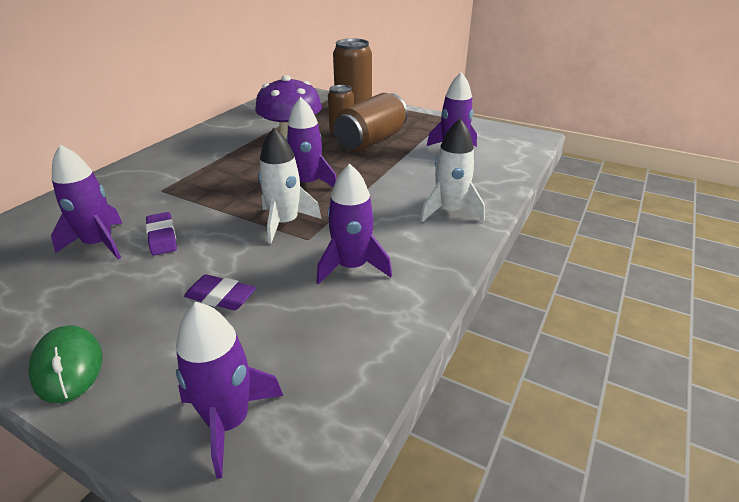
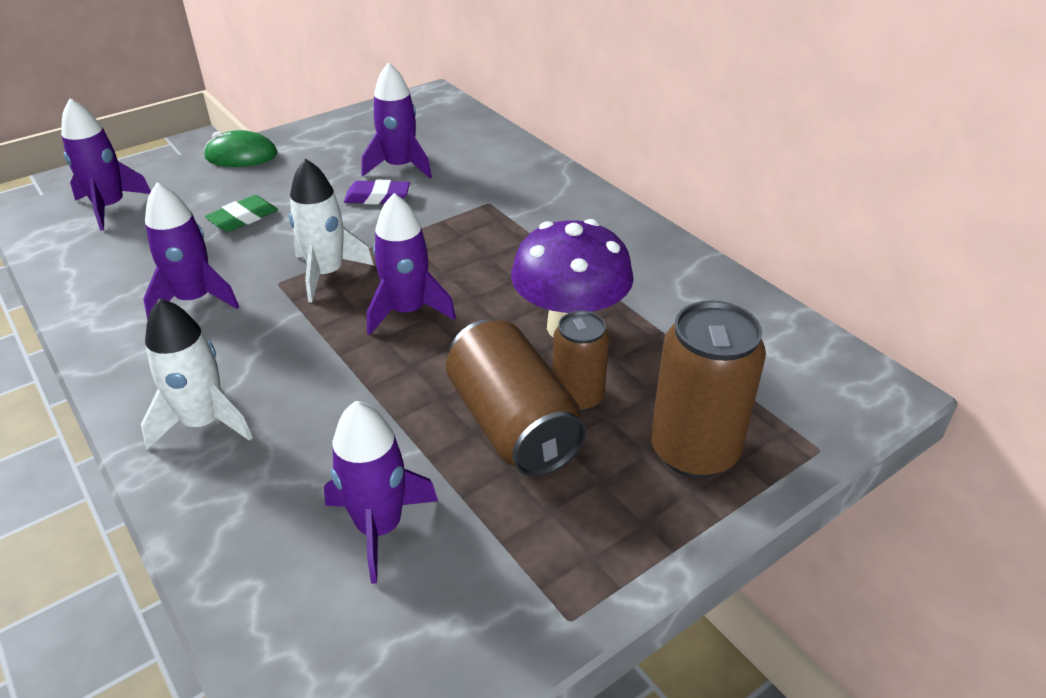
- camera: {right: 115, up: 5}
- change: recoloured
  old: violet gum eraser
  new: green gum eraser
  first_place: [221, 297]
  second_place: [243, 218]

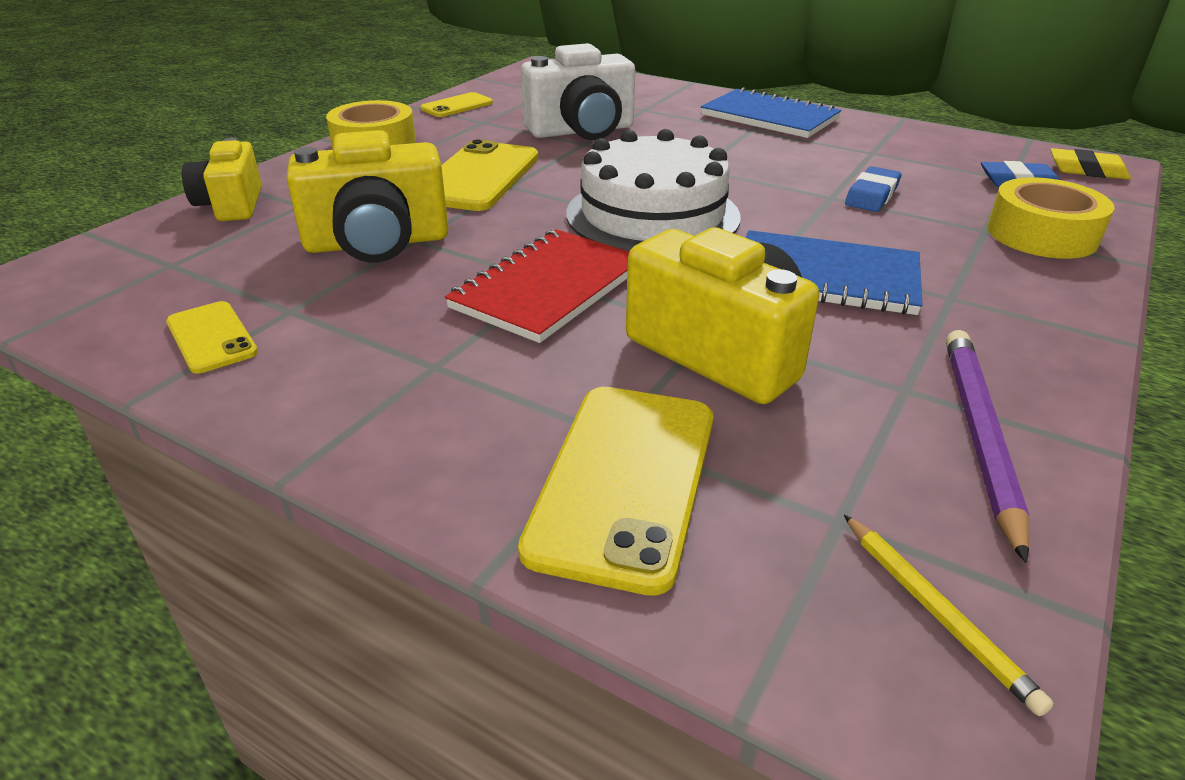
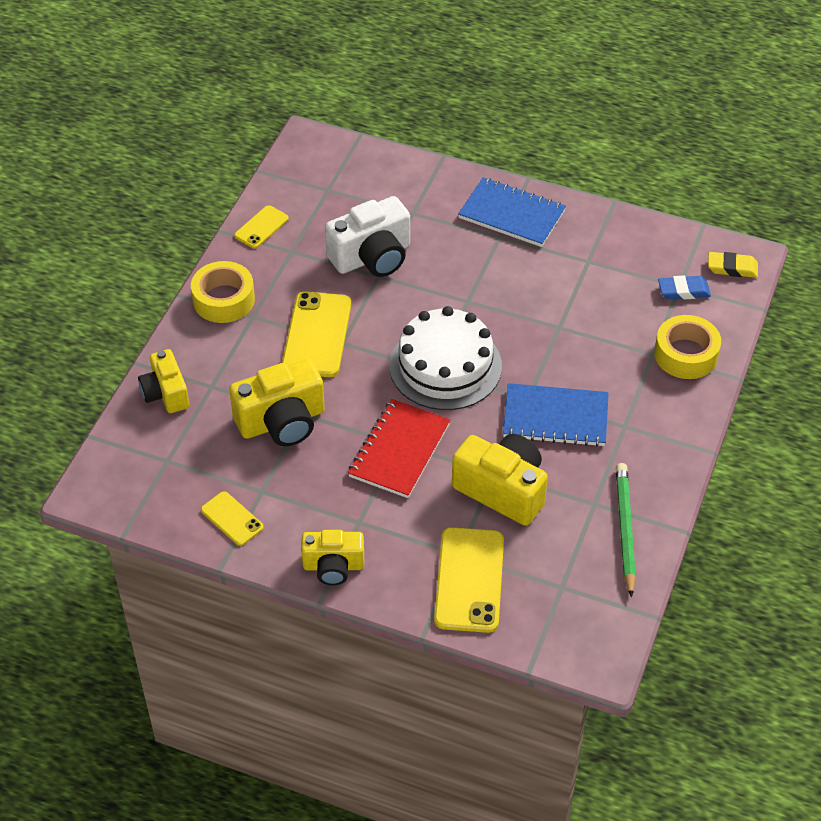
- camera: {right: -10, up: 15}
- change: added
  new: golden compact camera
  second_place: [333, 566]
- change: recoloured
  old: violet wooden pencil
  new: green wooden pencil
  first_place: [980, 435]
  second_place: [625, 529]
- change: removed
  old: golden wooden pencil
  first_place: [936, 613]
- change: removed
  old: blue gum eraser
  first_place: [872, 195]

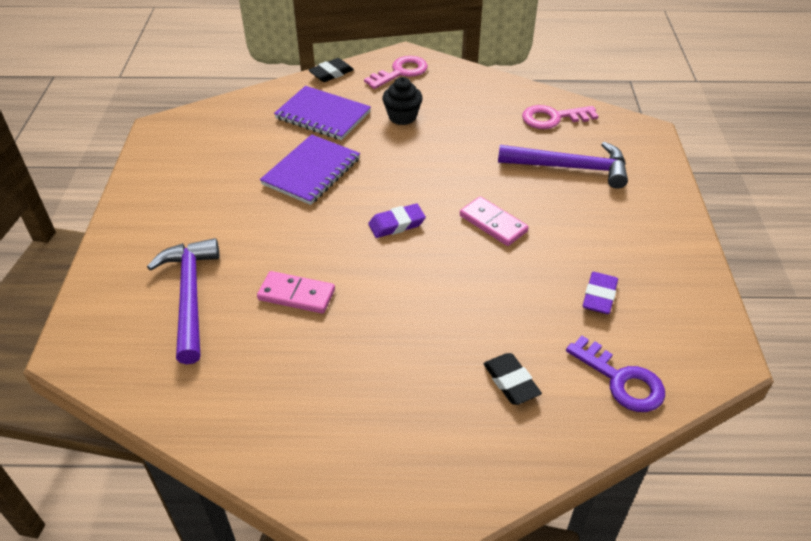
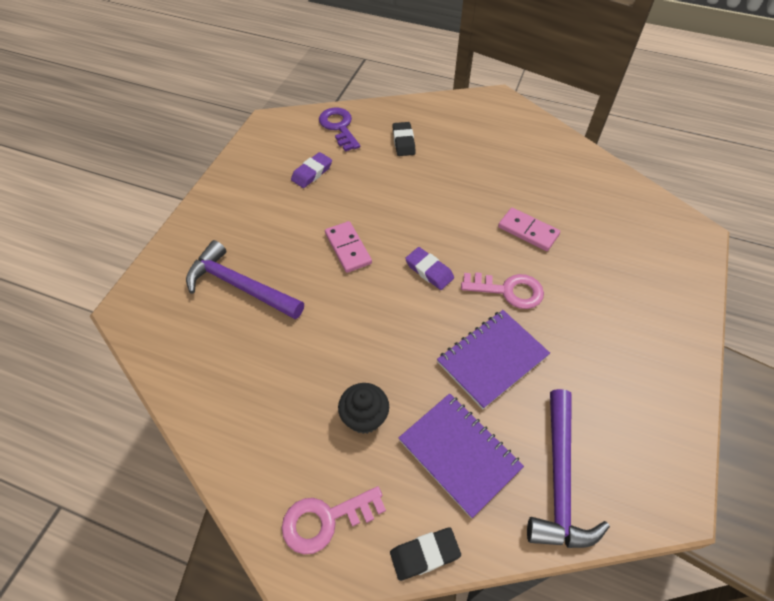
- camera: {right: -160, up: 10}
- change: turned
  old: violet gum eraser
  first_place: [396, 224]
  second_place: [429, 271]
  degrees: 45
- change: moved
  old: rose-pink door key
  first_place: [553, 118]
  second_place: [508, 290]
- change: moved
  old: violet carpenter's hammer
  first_place: [189, 296]
  second_place: [559, 480]

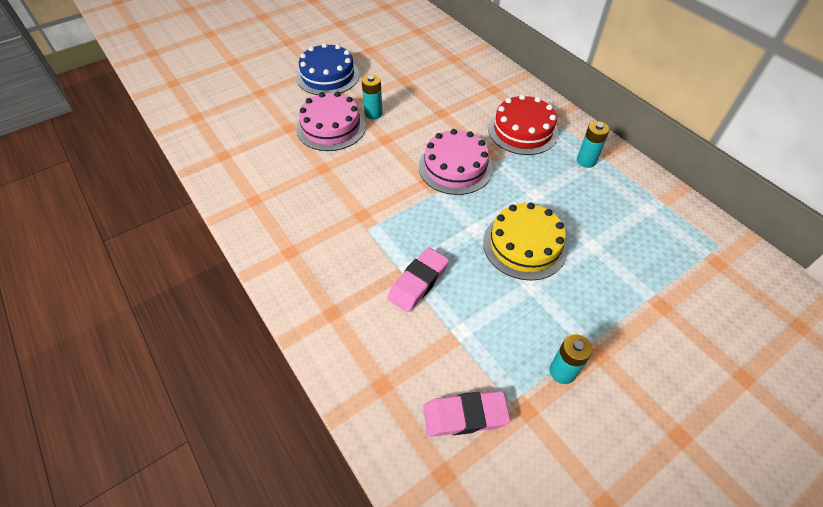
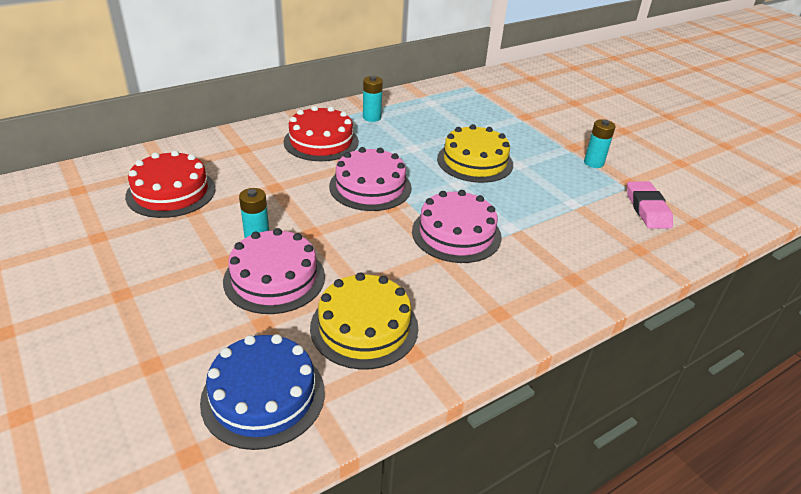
- camera: {right: -90, up: -15}
- change: added
  new: crimson layer cake
  second_place: [171, 192]
- change: moved
  old: blue layer cake
  first_place: [328, 76]
  second_place: [263, 396]
- change: added
  new: golden layer cake
  second_place: [364, 327]
- change: added
  new: rose-pink layer cake
  second_place: [456, 233]
- change: removed
  old: rose-pink gum eraser
  first_place: [418, 282]

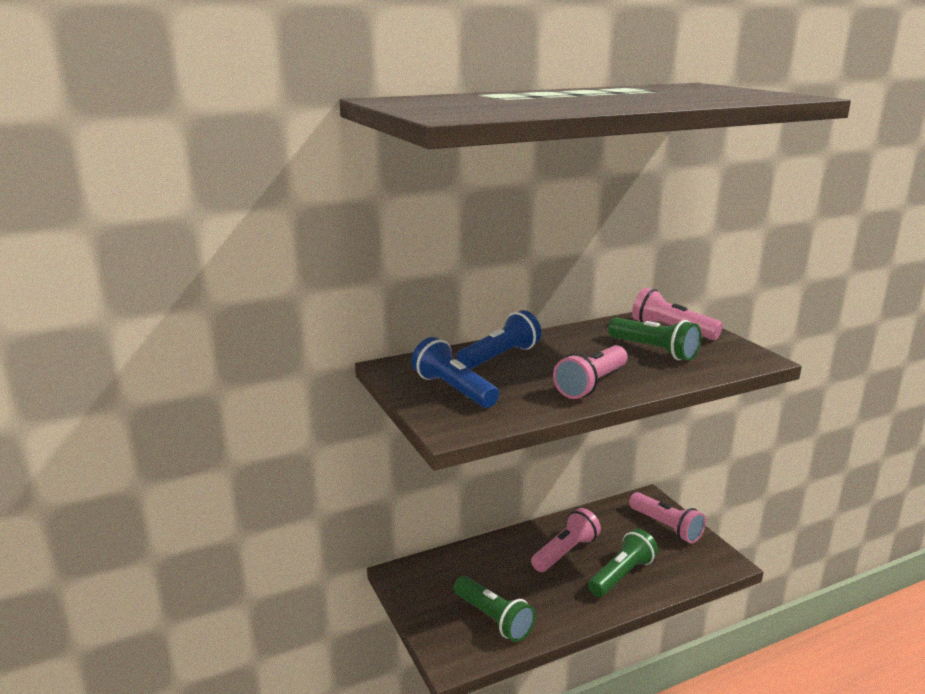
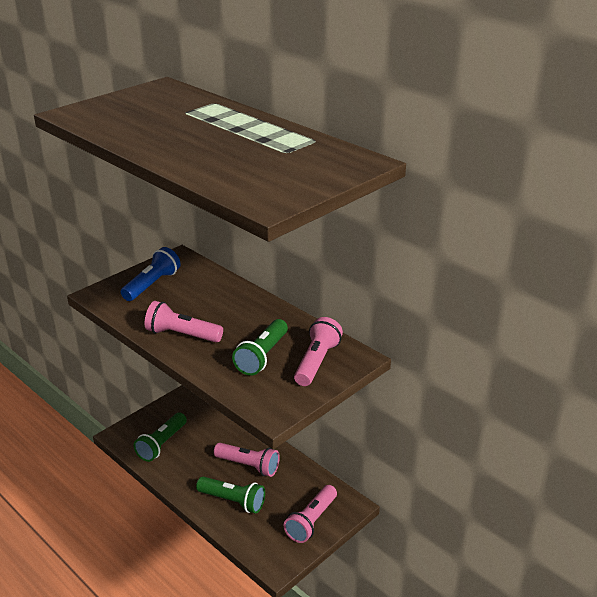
- camera: {right: 70, up: 10}
- change: removed
  old: blue torch
  first_place: [500, 357]

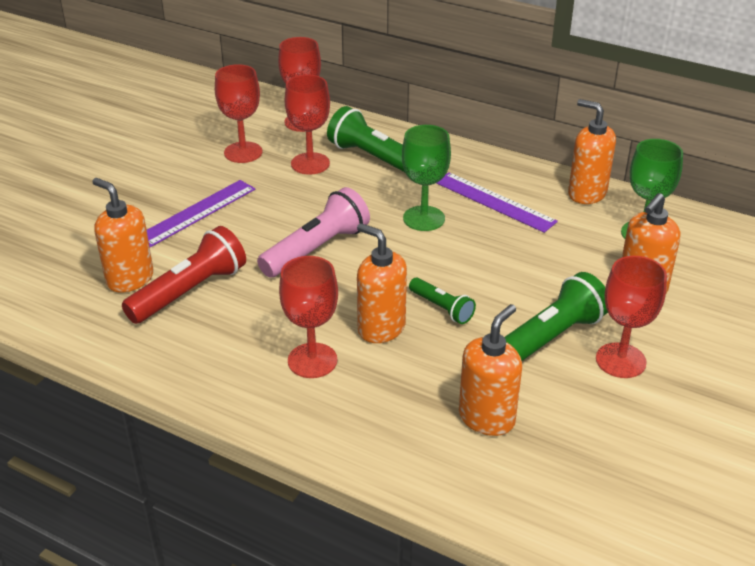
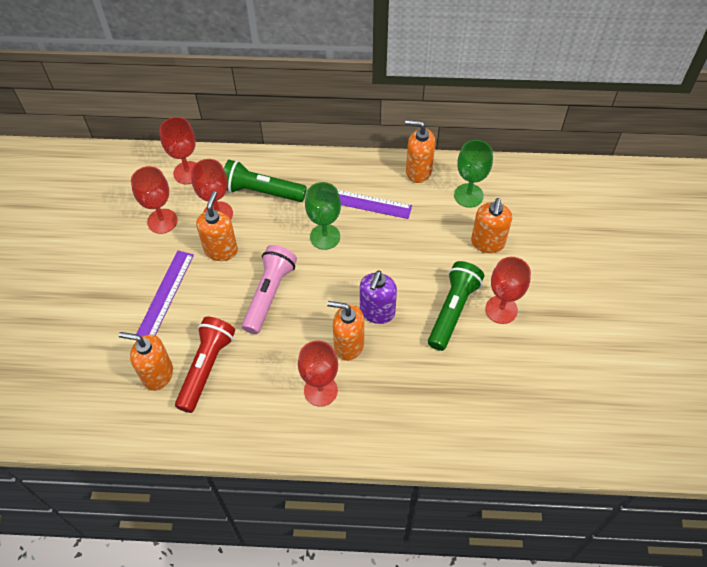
- camera: {right: -25, up: 20}
- change: moved
  old: bright orange soap dispenser
  first_place: [487, 418]
  second_place: [221, 250]
- change: replaced
  old: green torch
  new: violet soap dispenser
  first_place: [442, 308]
  second_place: [377, 312]

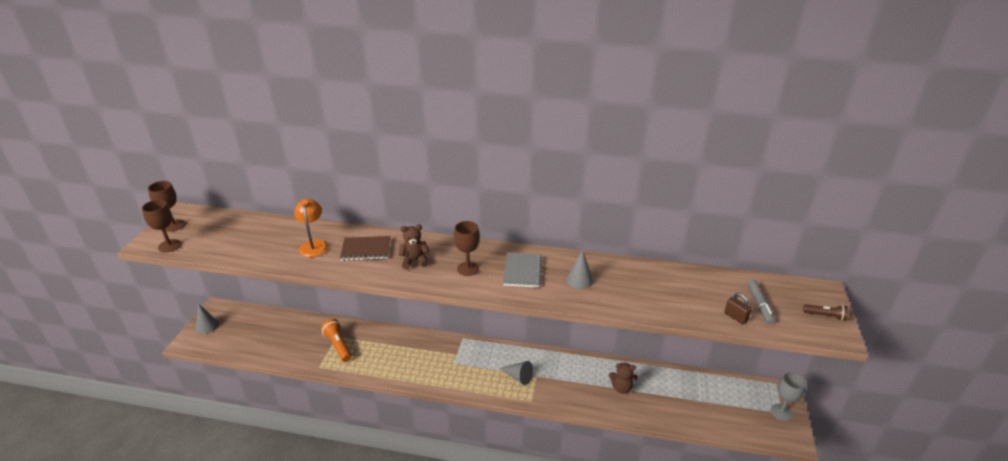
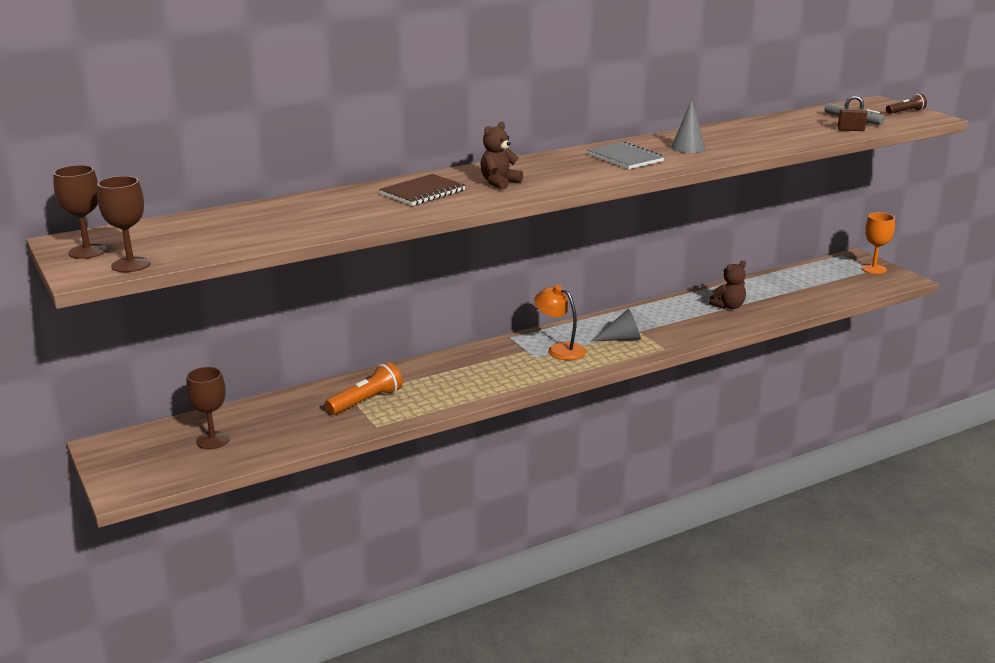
- camera: {right: -40, up: -10}
- change: moved
  old: brown wine glass
  first_place: [468, 268]
  second_place: [212, 440]
- change: turned
  old: bright orange torch
  first_place: [338, 345]
  second_place: [366, 401]
  degrees: 120
- change: moved
  old: bright orange lamp
  first_place: [313, 245]
  second_place: [560, 349]
- change: recoloured
  old: grey wine glass
  new: bright orange wine glass
  first_place: [781, 412]
  second_place: [873, 269]
- change: removed
  old: grey cone shape
  first_place: [207, 326]

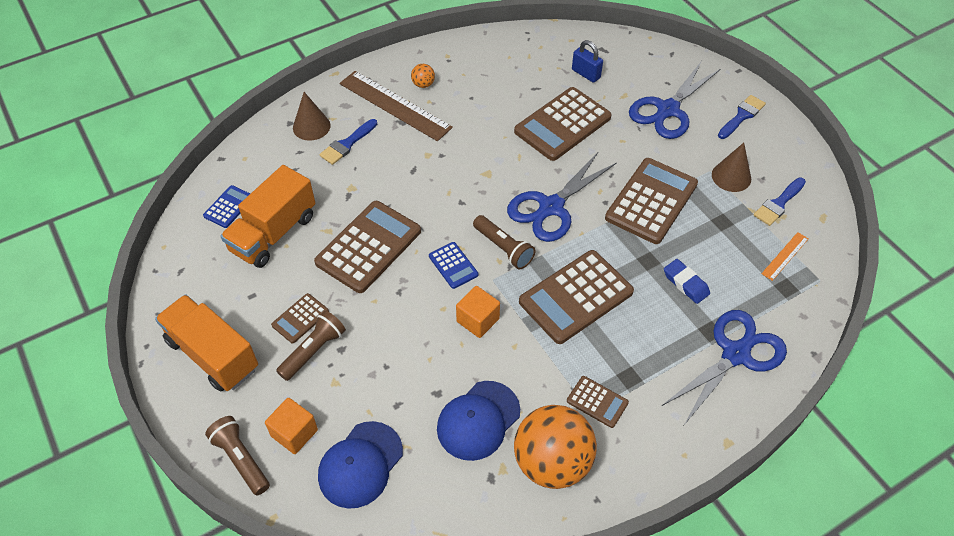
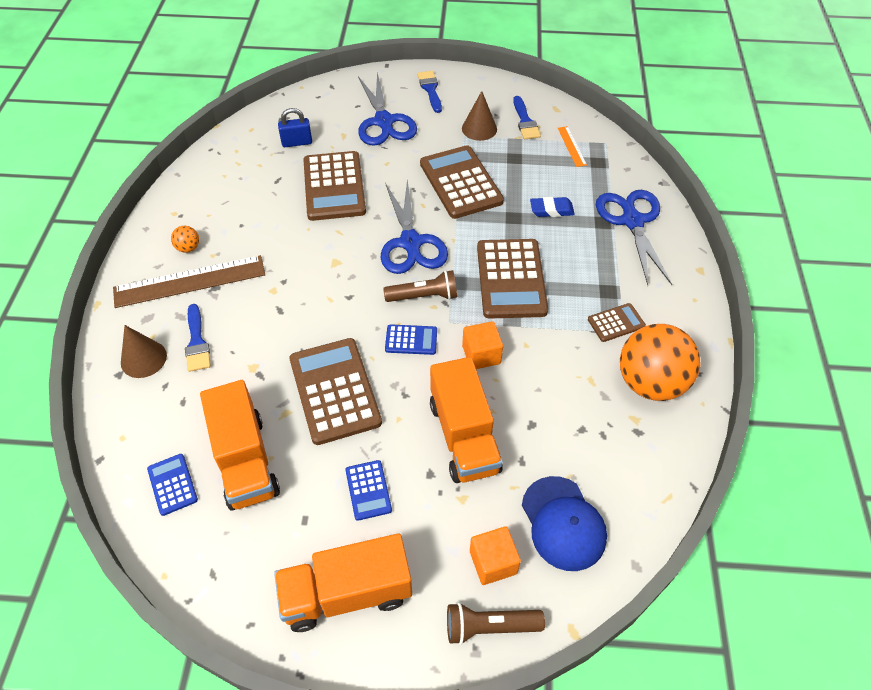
- camera: {right: -55, up: 0}
- change: recoloured
  old: brown adding machine
  new: blue adding machine
  first_place: [300, 318]
  second_place: [368, 490]
- change: added
  new: bright orange truck
  second_place: [464, 436]
- change: removed
  old: brown torch
  first_place: [313, 351]
- change: removed
  old: blue baseball cap
  first_place: [478, 420]

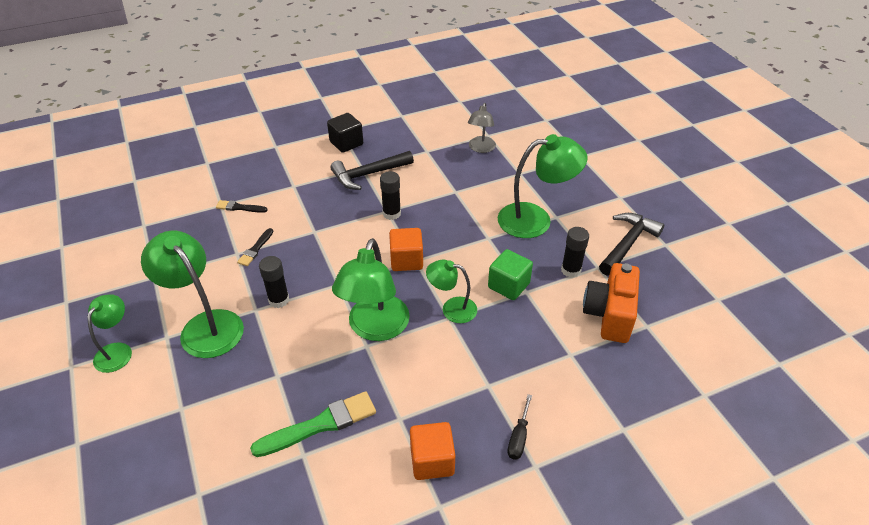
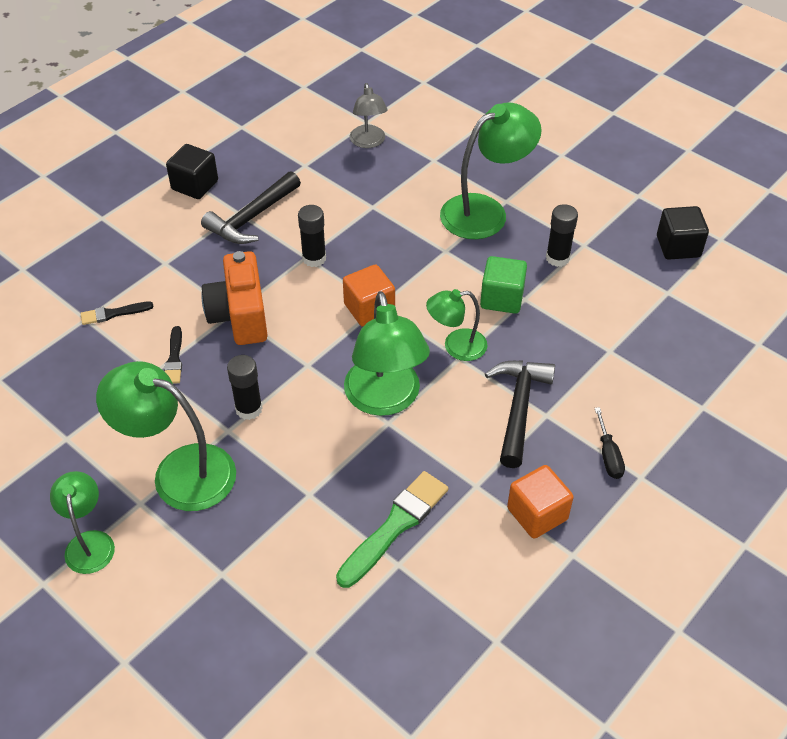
- camera: {right: -25, up: 5}
- change: moved
  old: bright orange compact camera
  first_place: [609, 315]
  second_place: [240, 316]
- change: moved
  old: jet-black carpenter's hammer
  first_place: [627, 243]
  second_place: [518, 408]
- change: added
  new: jet-black block
  second_place: [678, 246]

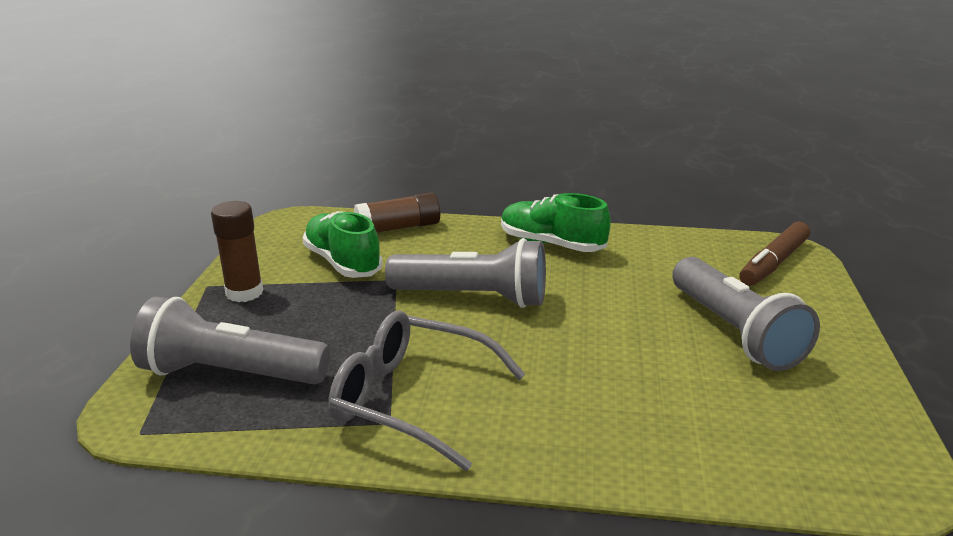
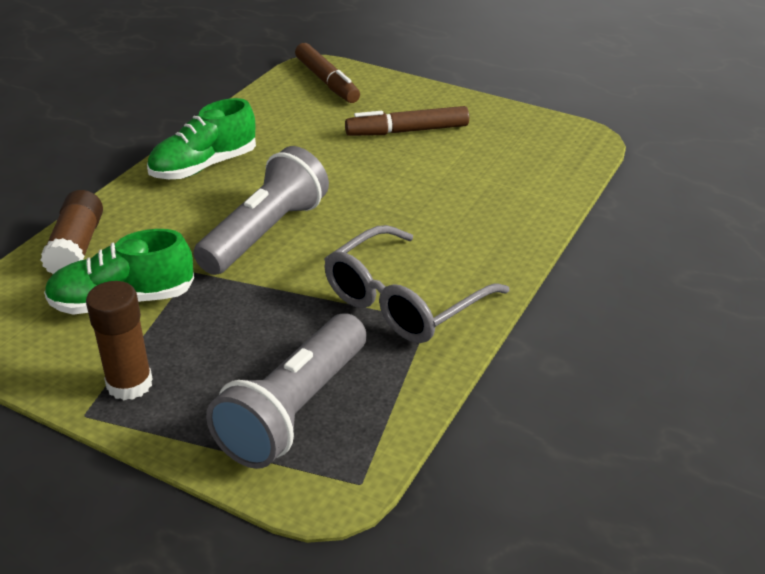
- camera: {right: -70, up: 10}
- change: replaced
  old: grey torch
  new: brown marker pen
  first_place: [735, 332]
  second_place: [407, 131]

